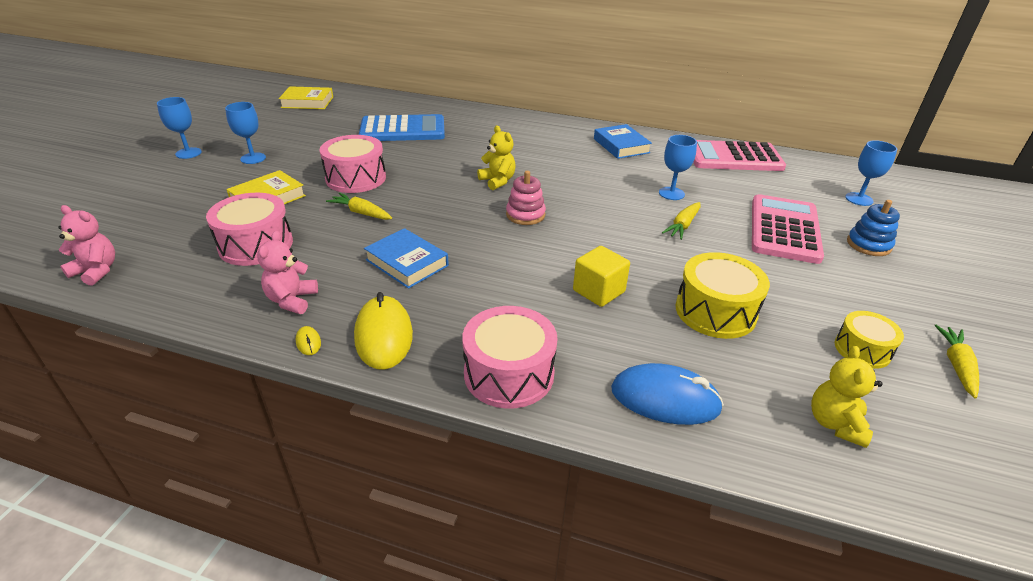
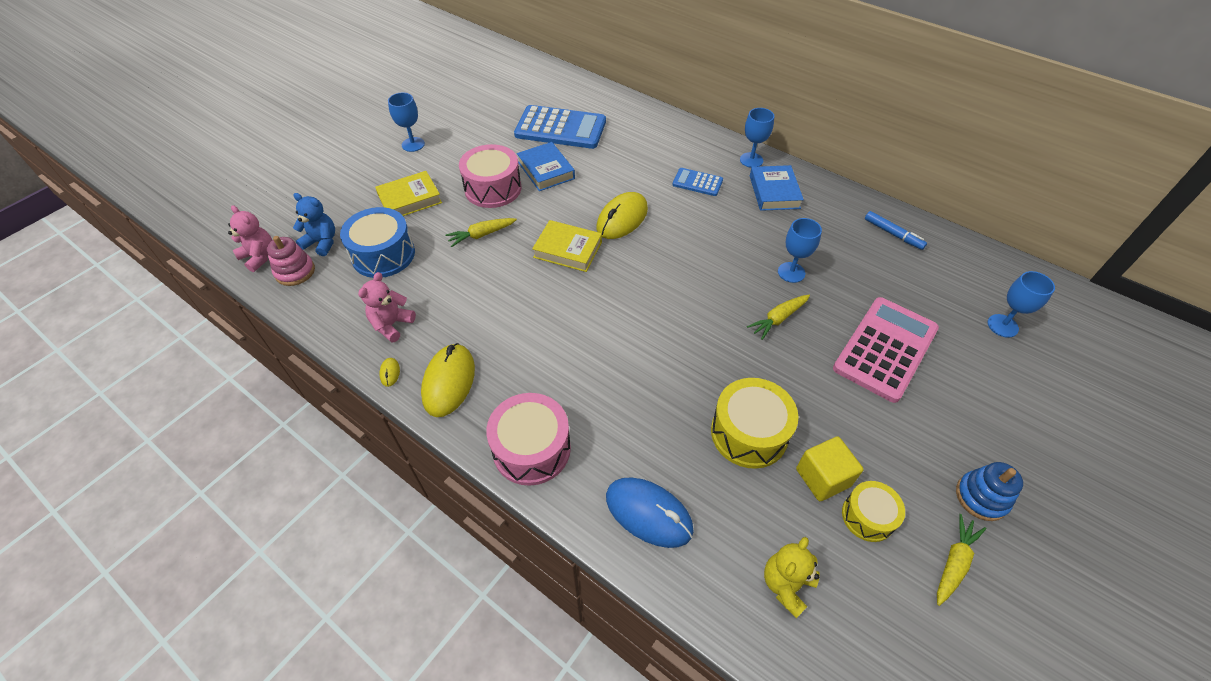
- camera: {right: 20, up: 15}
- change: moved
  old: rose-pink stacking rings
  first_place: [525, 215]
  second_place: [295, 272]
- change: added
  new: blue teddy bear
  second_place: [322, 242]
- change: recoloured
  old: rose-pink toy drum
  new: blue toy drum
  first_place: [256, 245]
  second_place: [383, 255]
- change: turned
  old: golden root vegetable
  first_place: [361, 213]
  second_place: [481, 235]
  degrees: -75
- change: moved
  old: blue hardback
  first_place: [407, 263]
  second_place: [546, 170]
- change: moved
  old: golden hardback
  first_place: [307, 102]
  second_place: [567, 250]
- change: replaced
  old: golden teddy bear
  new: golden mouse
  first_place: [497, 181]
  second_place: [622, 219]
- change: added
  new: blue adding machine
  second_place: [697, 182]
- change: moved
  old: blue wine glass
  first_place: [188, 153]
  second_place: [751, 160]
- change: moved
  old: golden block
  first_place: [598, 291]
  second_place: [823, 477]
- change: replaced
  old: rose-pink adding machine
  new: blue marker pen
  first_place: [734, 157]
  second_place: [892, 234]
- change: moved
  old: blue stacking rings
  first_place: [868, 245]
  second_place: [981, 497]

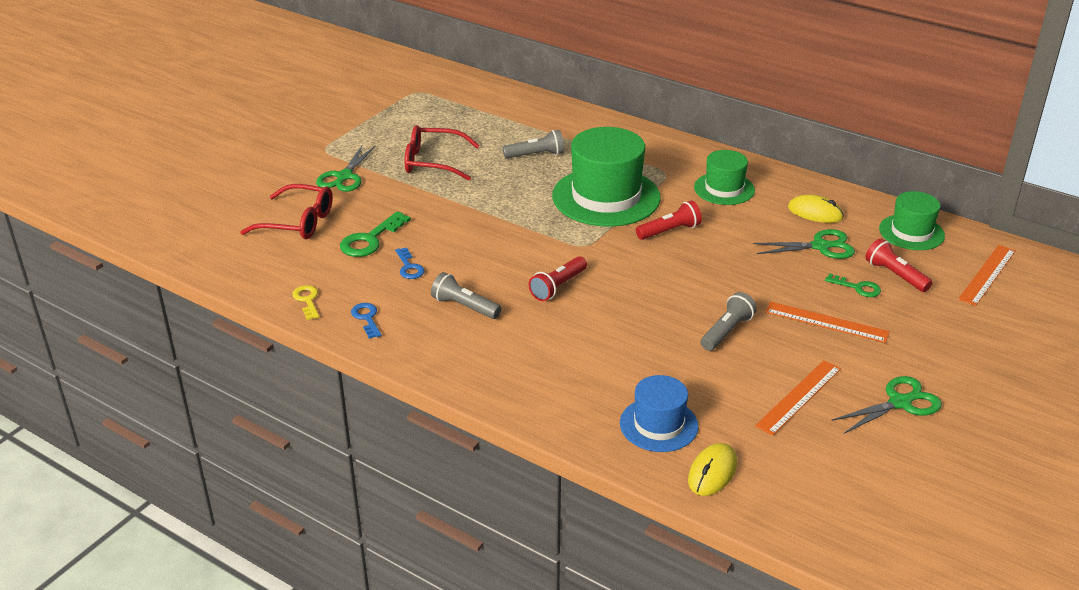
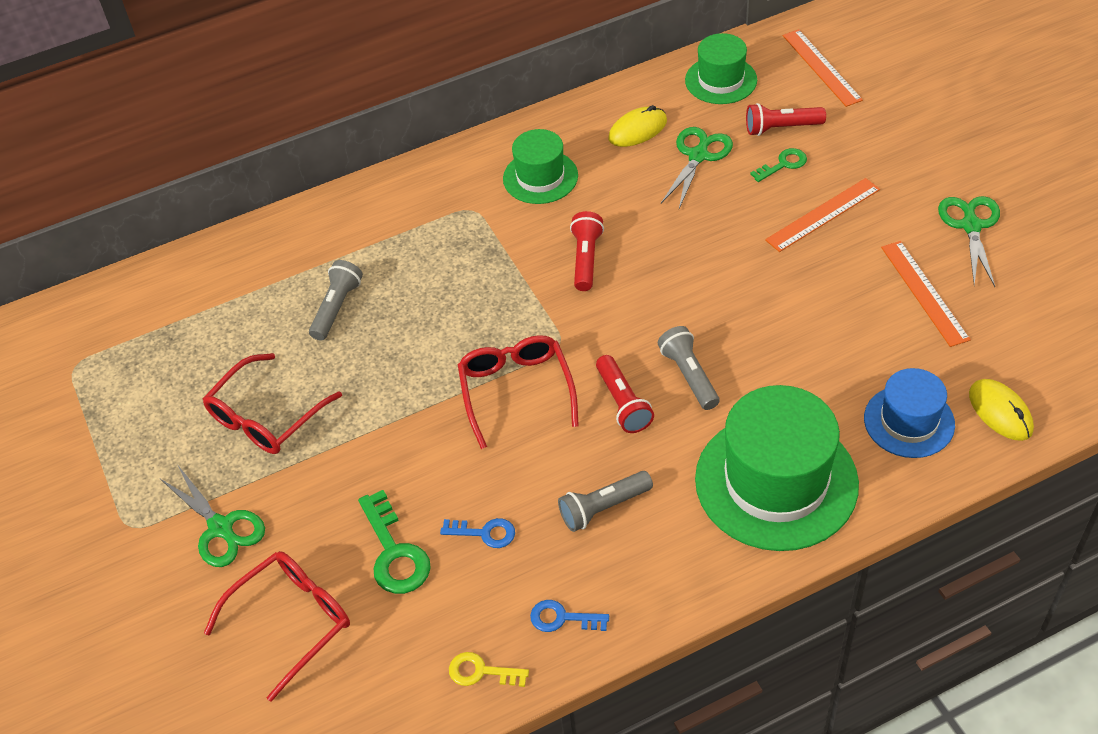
- camera: {right: -55, up: 15}
- change: added
  new: crimson eyeglasses
  second_place: [516, 391]
- change: moved
  old: grey torch
  first_place: [727, 331]
  second_place: [689, 375]
- change: moved
  old: green tall hat
  first_place: [606, 197]
  second_place: [776, 481]

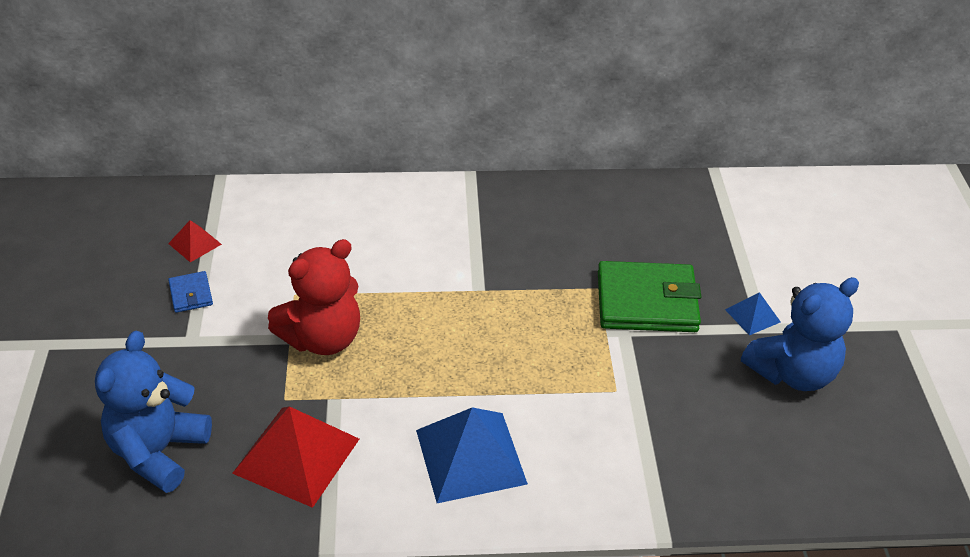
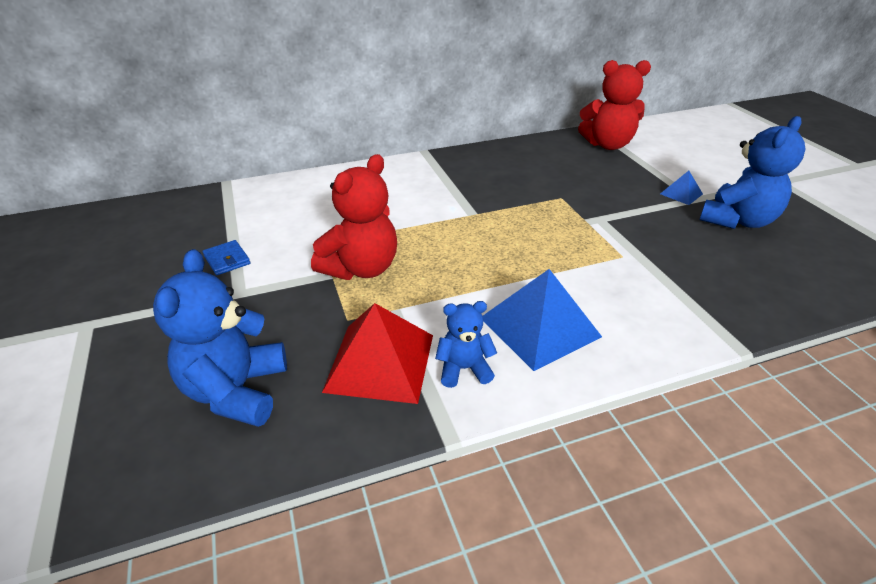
- camera: {right: -15, up: -5}
- change: added
  new: blue teddy bear
  second_place: [464, 369]
- change: added
  new: crimson teddy bear
  second_place: [608, 145]
- change: removed
  old: crimson solid pyramid
  first_place: [194, 244]
- change: removed
  old: green card wallet
  first_place: [647, 302]

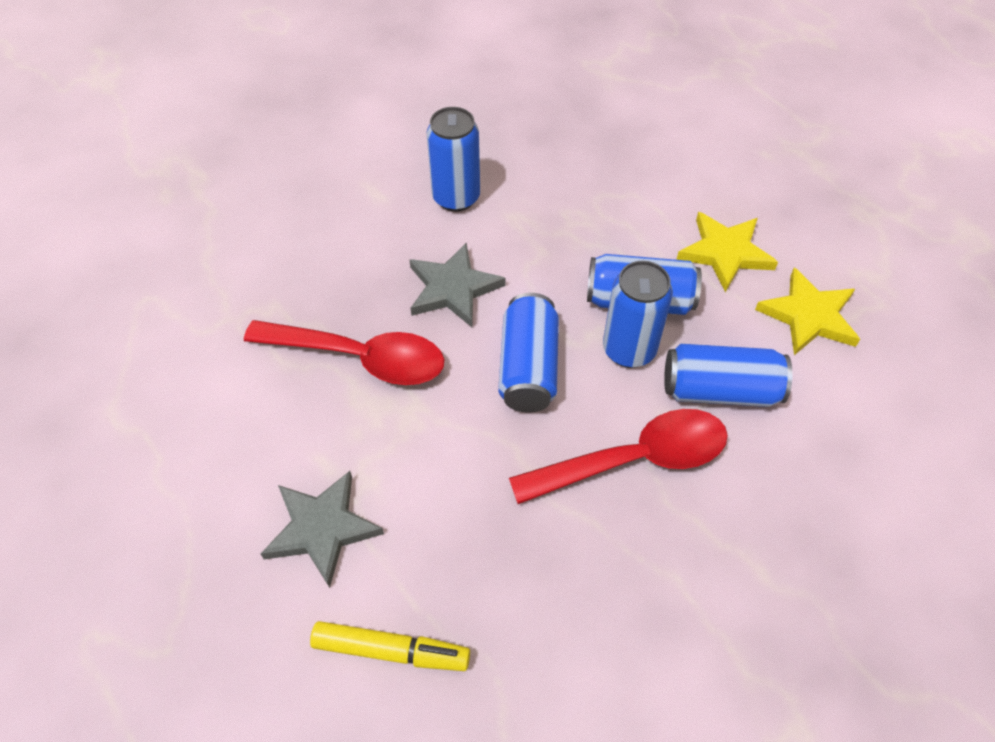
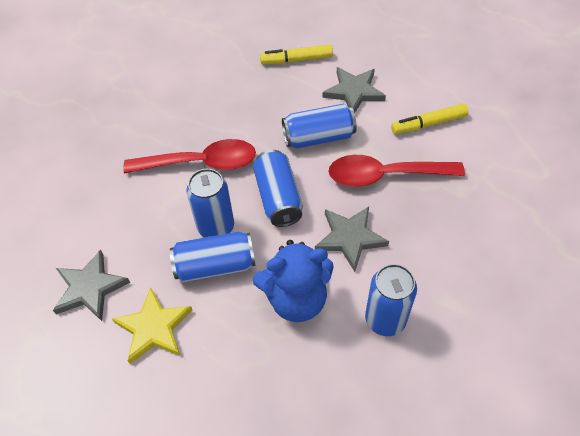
- camera: {right: 165, up: 0}
- change: recoloured
  old: golden star shape
  new: grey star shape
  first_place: [808, 316]
  second_place: [90, 288]
- change: turned
  old: crimson spoon
  first_place: [634, 459]
  second_place: [201, 163]
  degrees: -150
- change: added
  new: blue teddy bear
  second_place: [296, 299]
- change: moved
  old: blue soda can
  first_place: [720, 390]
  second_place: [318, 137]
- change: added
  new: golden marker pen
  second_place: [428, 124]

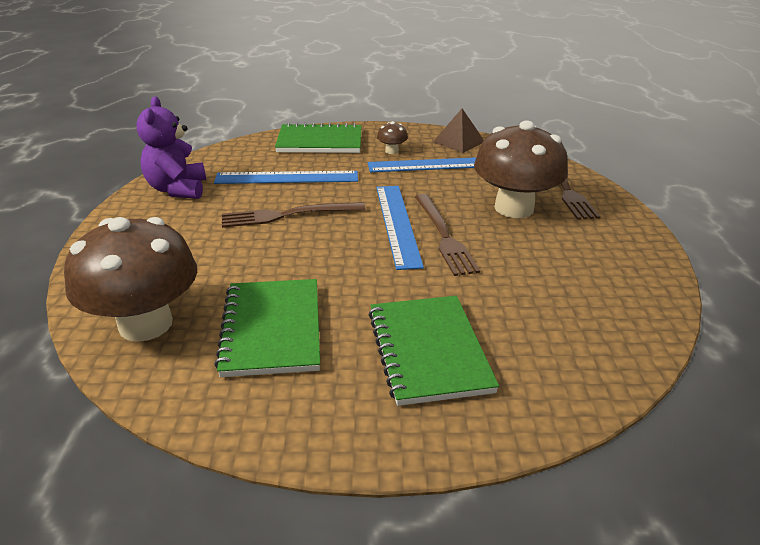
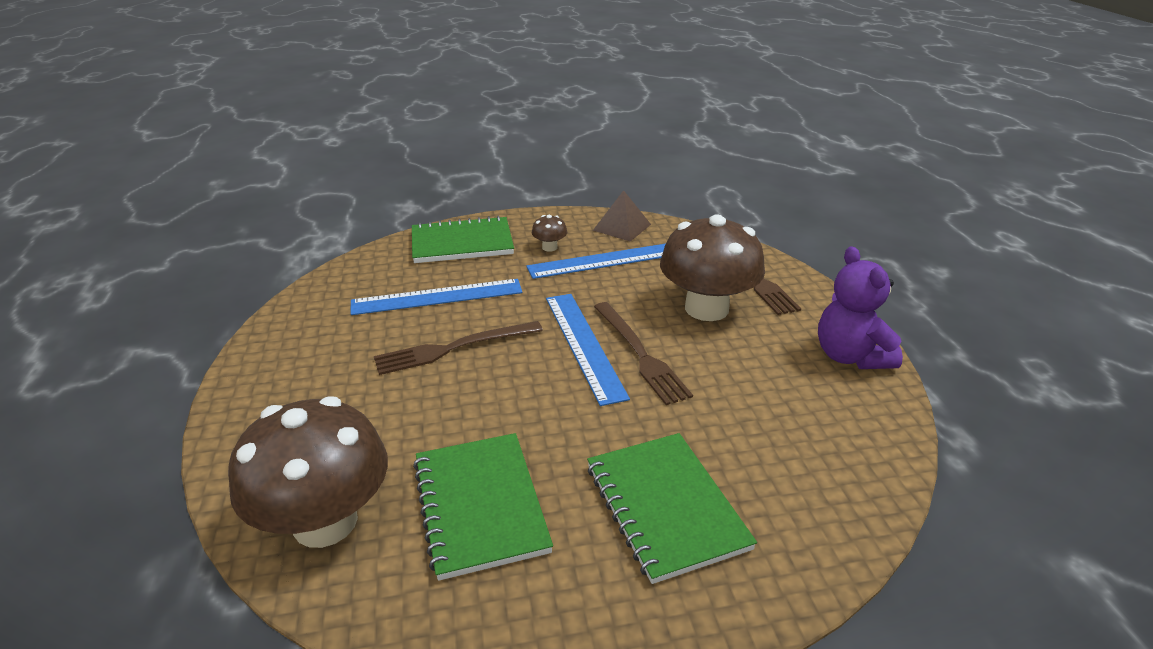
- camera: {right: -10, up: 0}
- change: moved
  old: violet teddy bear
  first_place: [177, 189]
  second_place: [850, 356]

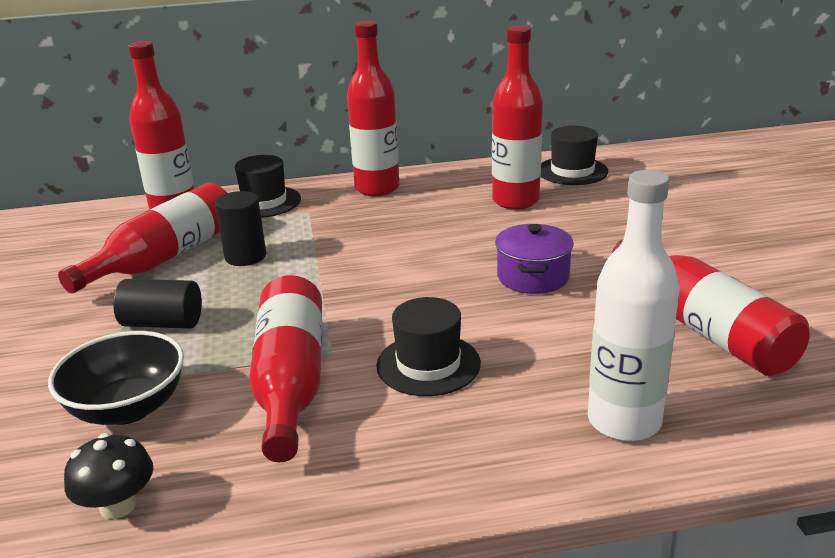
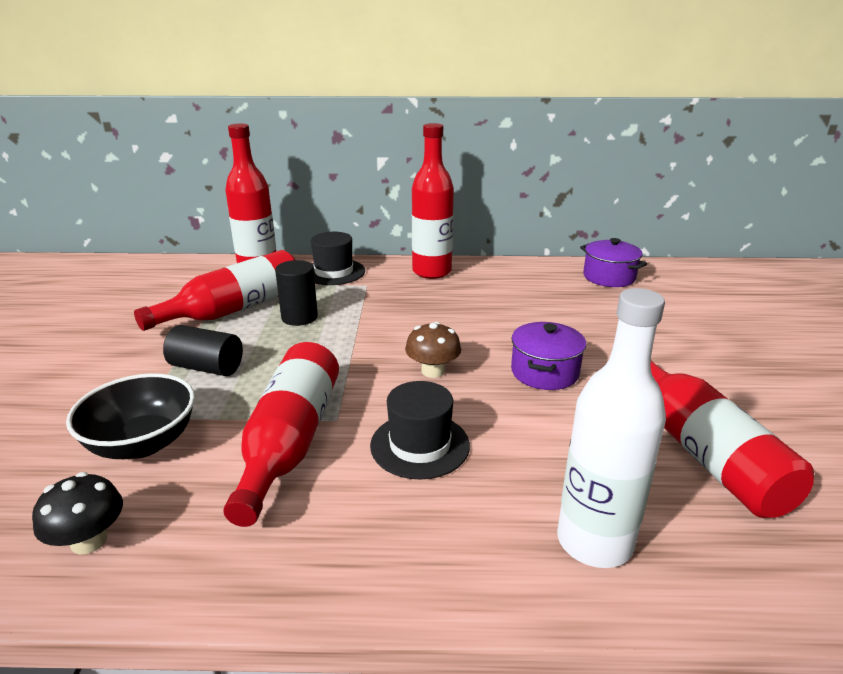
- camera: {right: 10, up: 0}
- change: added
  new: brown toadstool
  second_place: [433, 371]
- change: replaced
  old: jet-black tall hat
  new: violet cooking pot
  first_place: [572, 171]
  second_place: [609, 277]
- change: removed
  old: crimson bottle
  first_place: [515, 201]

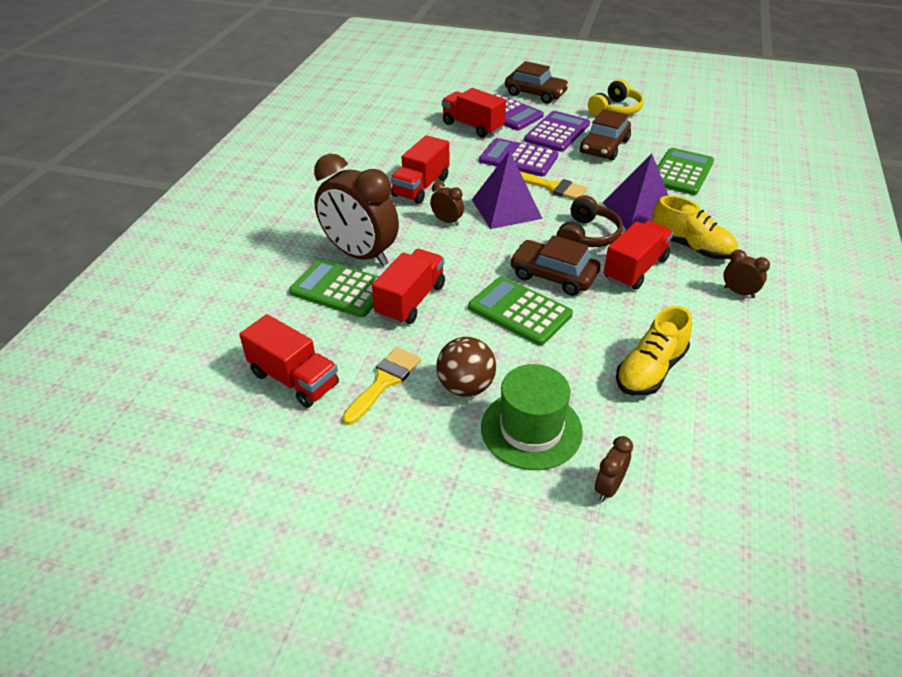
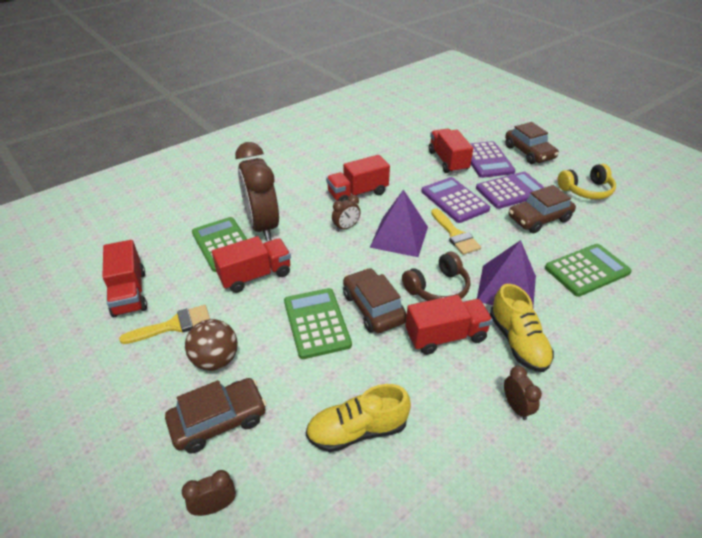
- camera: {right: 35, up: 0}
- change: replaced
  old: green tall hat
  new: brown car
  first_place: [531, 429]
  second_place: [218, 421]
- change: turned
  old: brown bedside clock
  first_place: [447, 221]
  second_place: [346, 227]
  degrees: 75

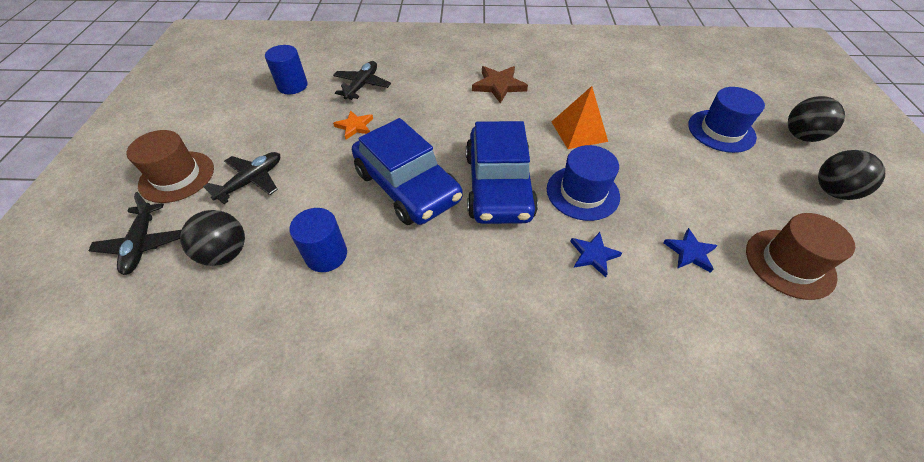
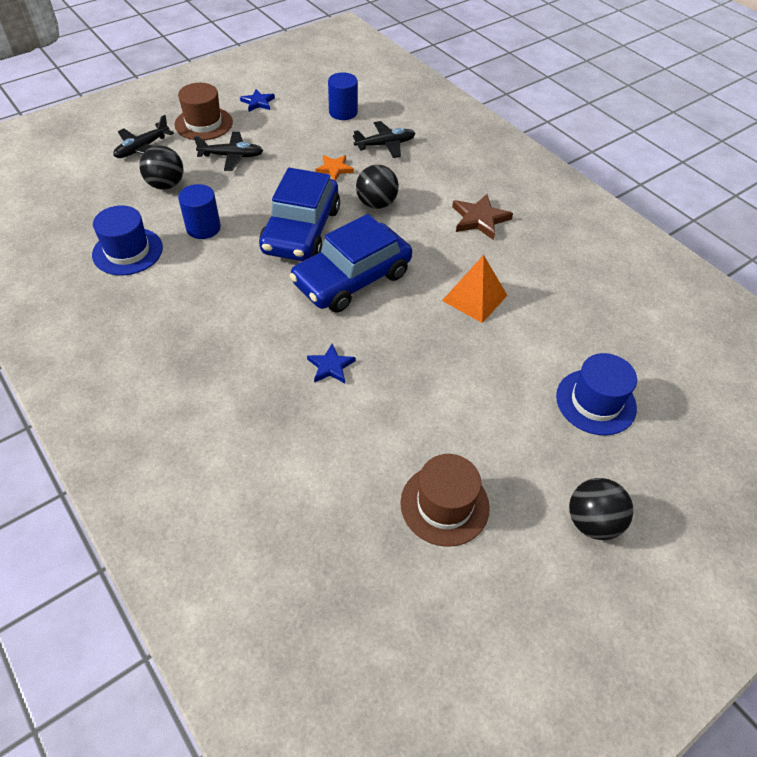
- camera: {right: 50, up: 0}
- change: moved
  old: blue tall hat
  first_place: [582, 192]
  second_place: [127, 251]
- change: moved
  old: blue star shape
  first_place: [690, 252]
  second_place: [258, 102]
- change: moved
  old: jet-black sphere
  first_place: [801, 136]
  second_place: [376, 203]

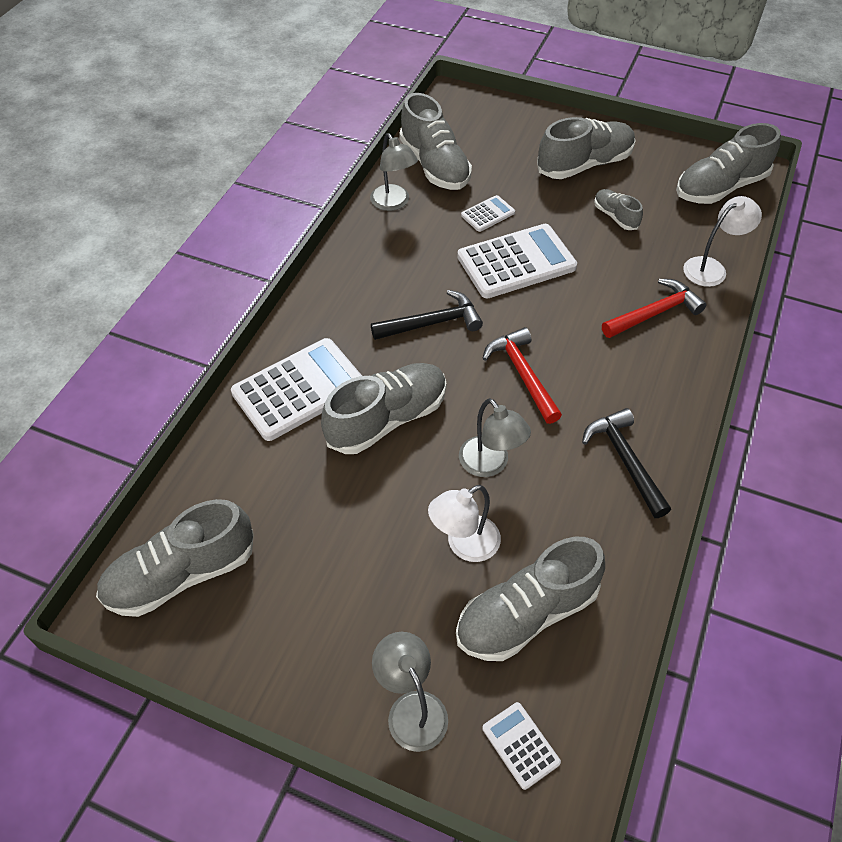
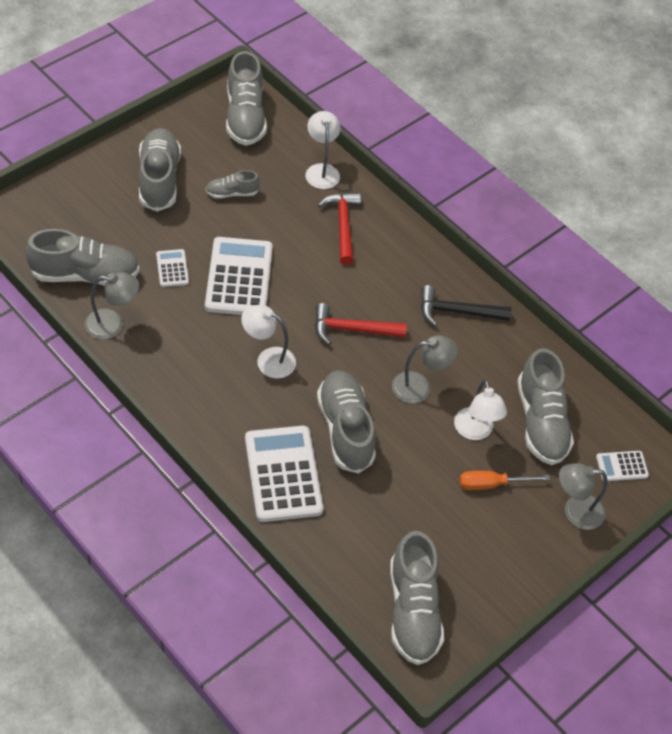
- camera: {right: -70, up: 0}
- change: replaced
  old: jet-black carpenter's hammer
  new: snow-white lamp
  first_place: [432, 323]
  second_place: [268, 359]
- change: added
  new: bright orange hand screwdriver
  second_place: [491, 484]

